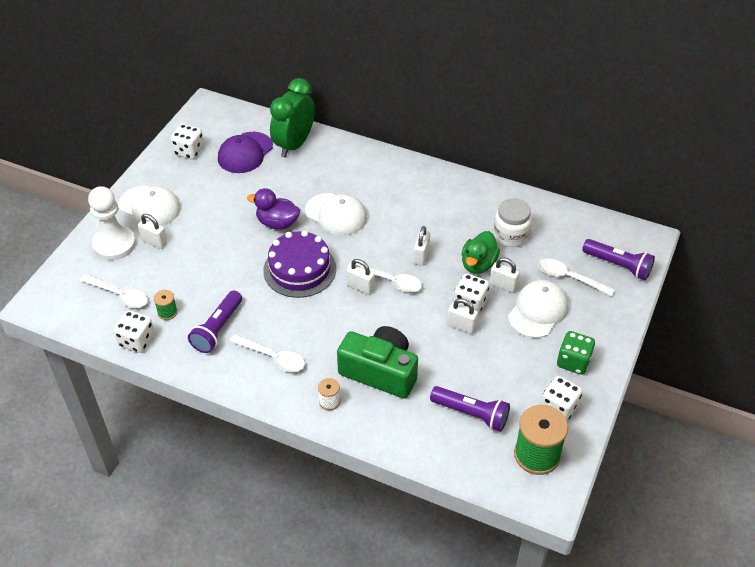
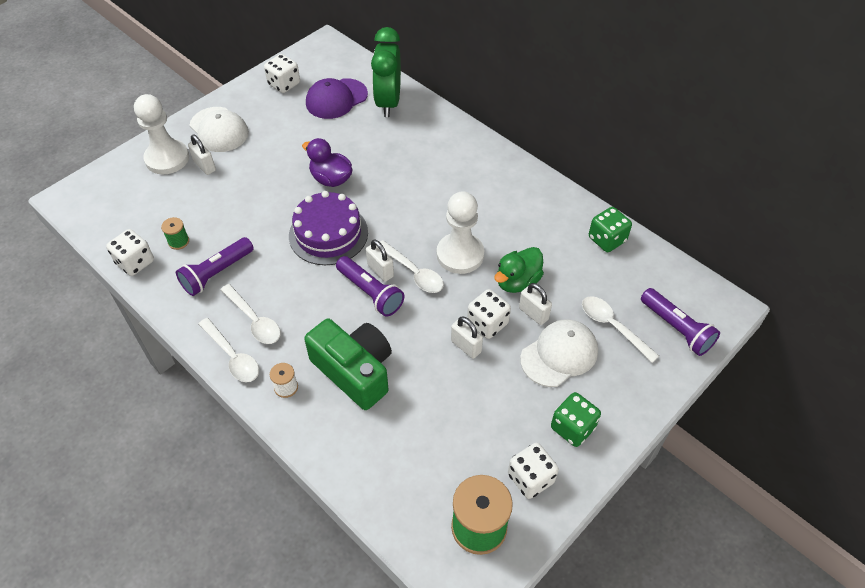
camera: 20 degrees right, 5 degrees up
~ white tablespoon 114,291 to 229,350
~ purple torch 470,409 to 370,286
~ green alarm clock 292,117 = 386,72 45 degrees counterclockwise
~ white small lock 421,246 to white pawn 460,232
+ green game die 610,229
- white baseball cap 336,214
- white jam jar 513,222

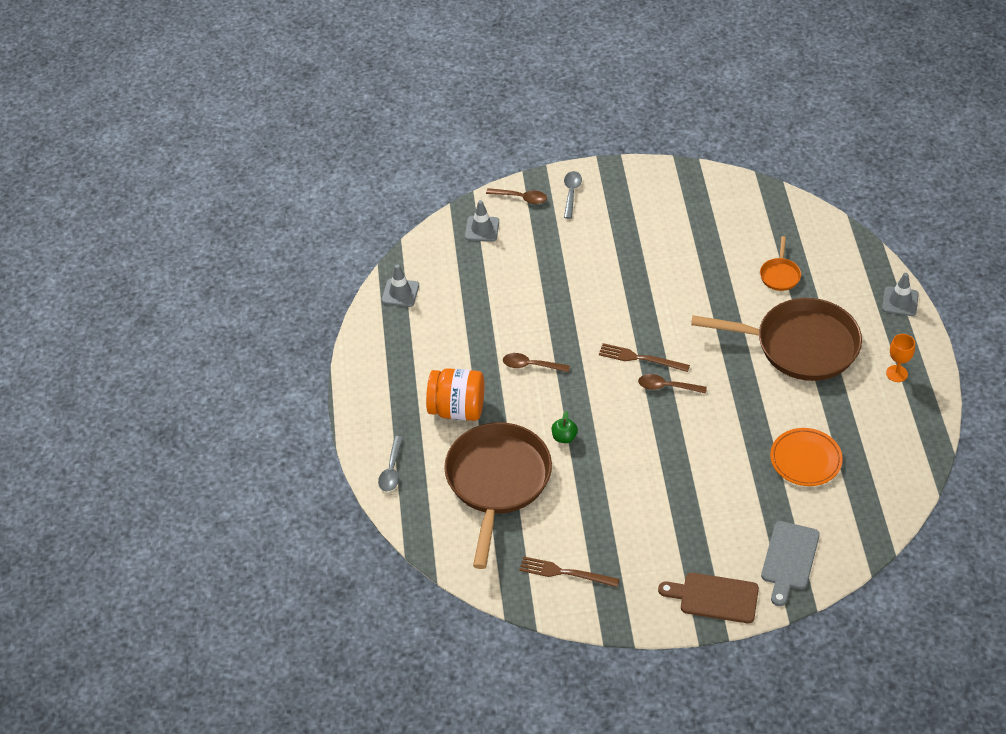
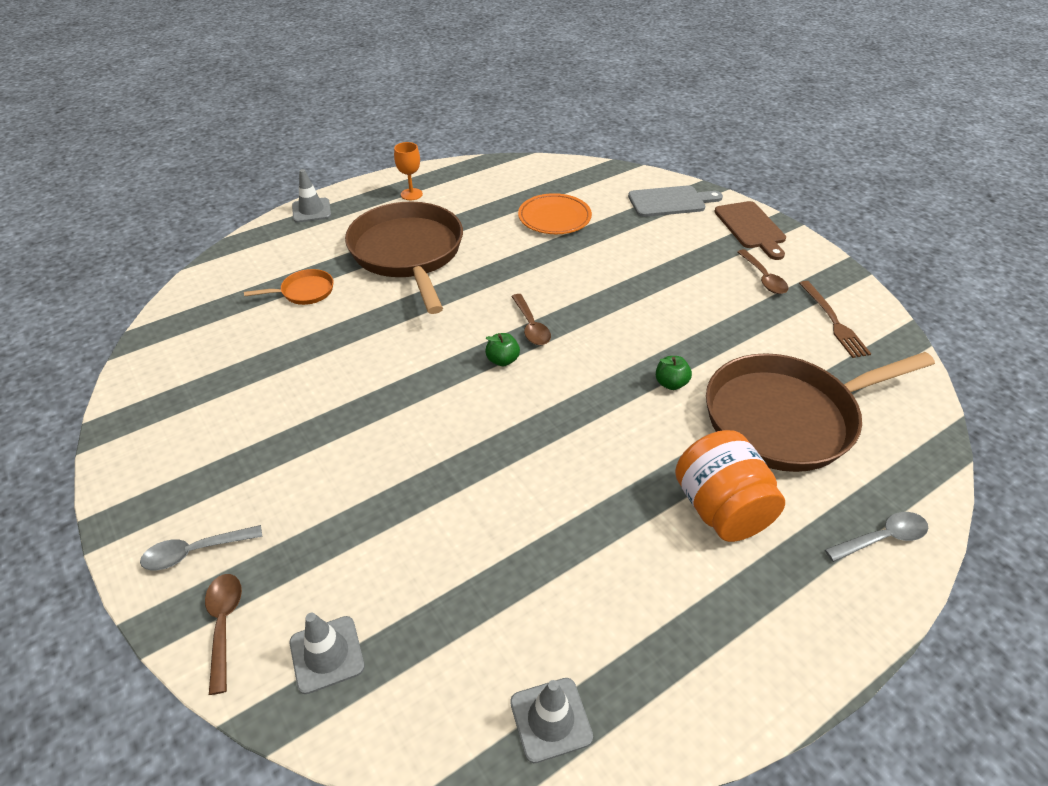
camera: 120 degrees left, 5 degrees down
~ dark brown dinner fork 644,357 to green apple fruit 502,349
~ dark brown tablespoon 536,362 to 762,271

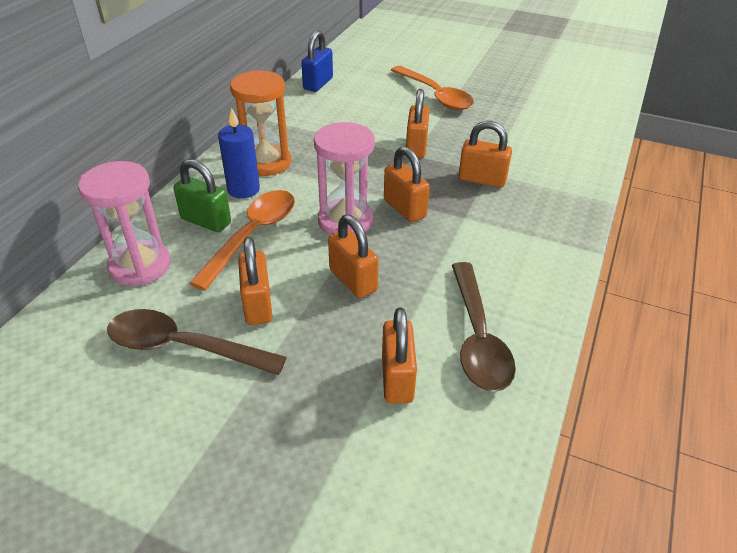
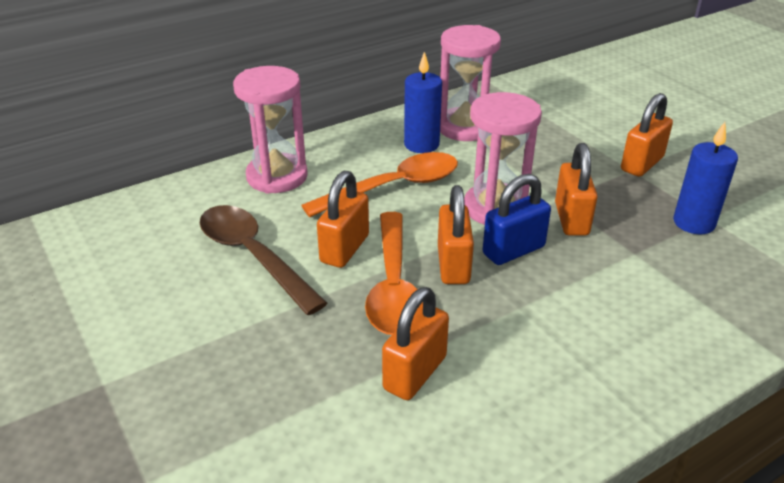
camera: 35 degrees right, 5 degrees down
~ orange-coloured tablespoon 432,88 to 394,273
~ orange-coloured sandglass 260,123 to rose-pink sandglass 470,83
~ blue small lock 317,61 to 517,219
~ orange-coloured small lock 485,154 to blue pillar candle 705,178
- green small lock 202,195
- dark brown tablespoon 484,327

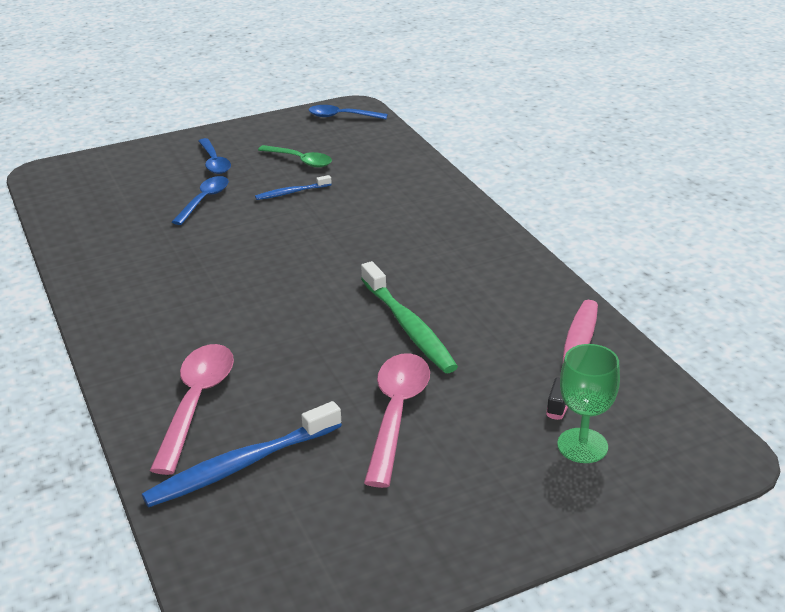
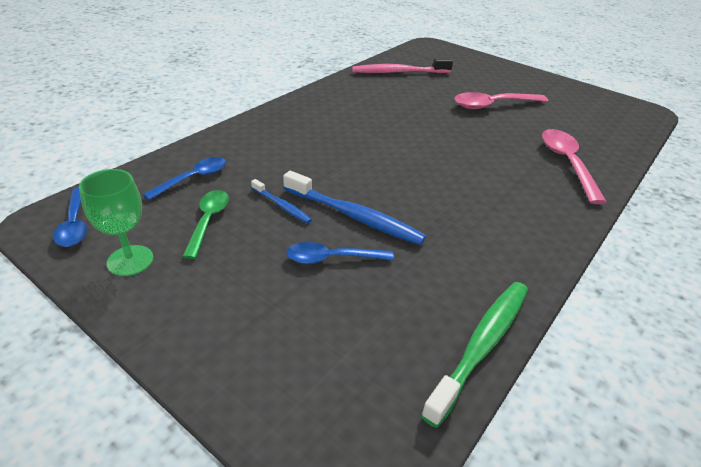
camera: 120 degrees left, 5 degrees up
~ green wine glass 588,403 to 116,222
~ blue tablespoon 214,156 to 184,178
~ blue toothbrush 242,454 to 354,208
~ green toothbrush 409,317 to 474,355
~ rose-pink tablespoon 192,409 = 574,166 105 degrees clockwise

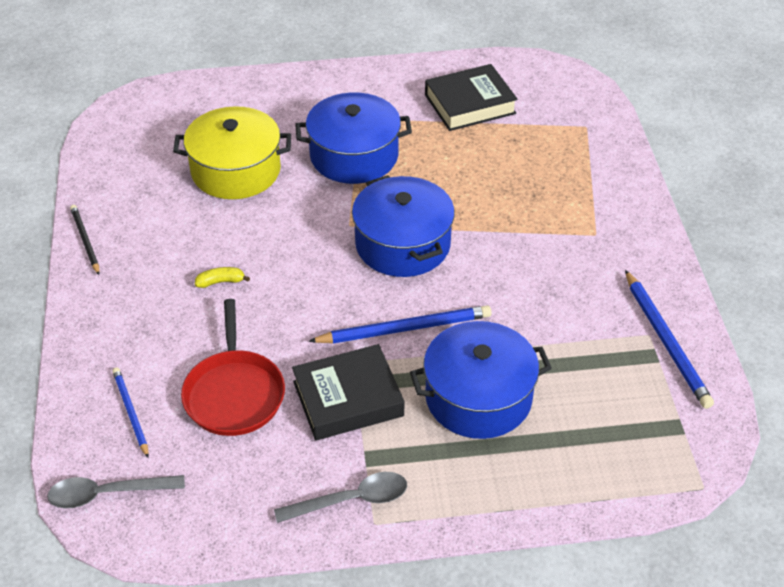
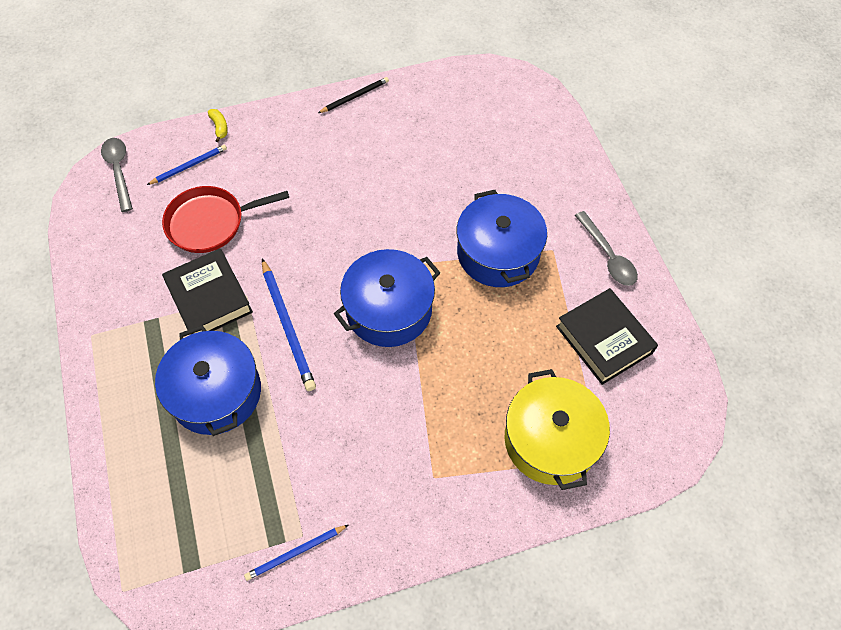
camera: 80 degrees right, 15 degrees up
~ bright yellow banana fruit 222,277 to 218,125
~ blue pencil 669,339 = 296,553 x0.61
~ bright yellow cooking pot 232,152 to 557,429
~ grey tablespoon 340,497 to 606,248

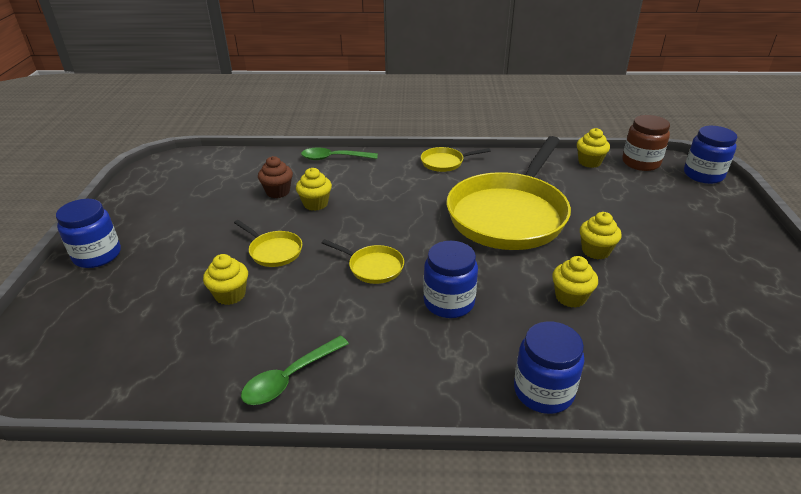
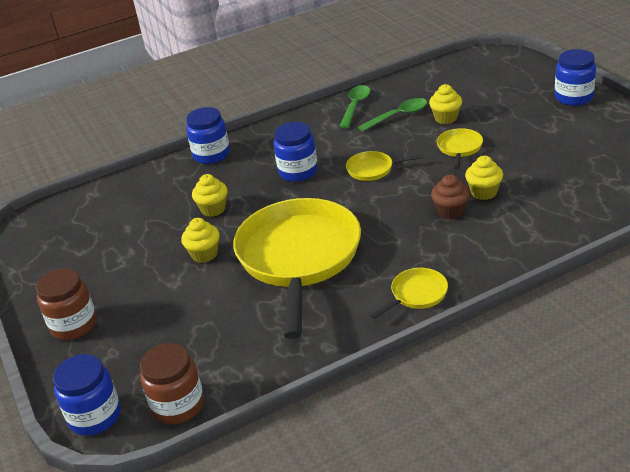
camera: 155 degrees right, 0 degrees up
+ dark brown jam jar 66,304
~ green tablespoon 339,153 to 392,115
~ dark brown cupcake 275,177 to 450,197
~ bright yellow pan 268,243 = 460,148 90 degrees clockwise
- bright yellow cupcake 593,148

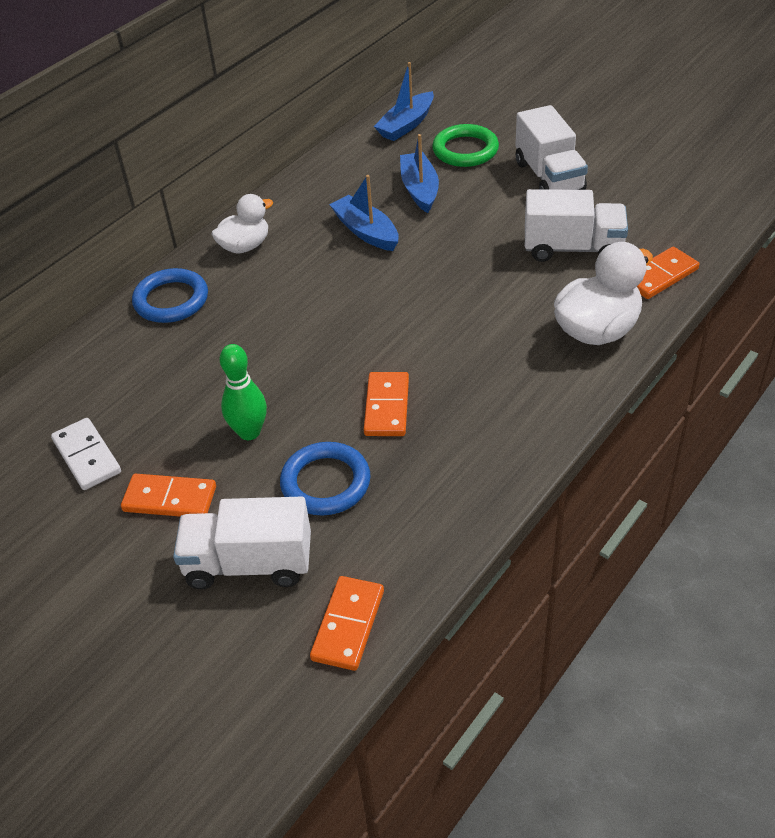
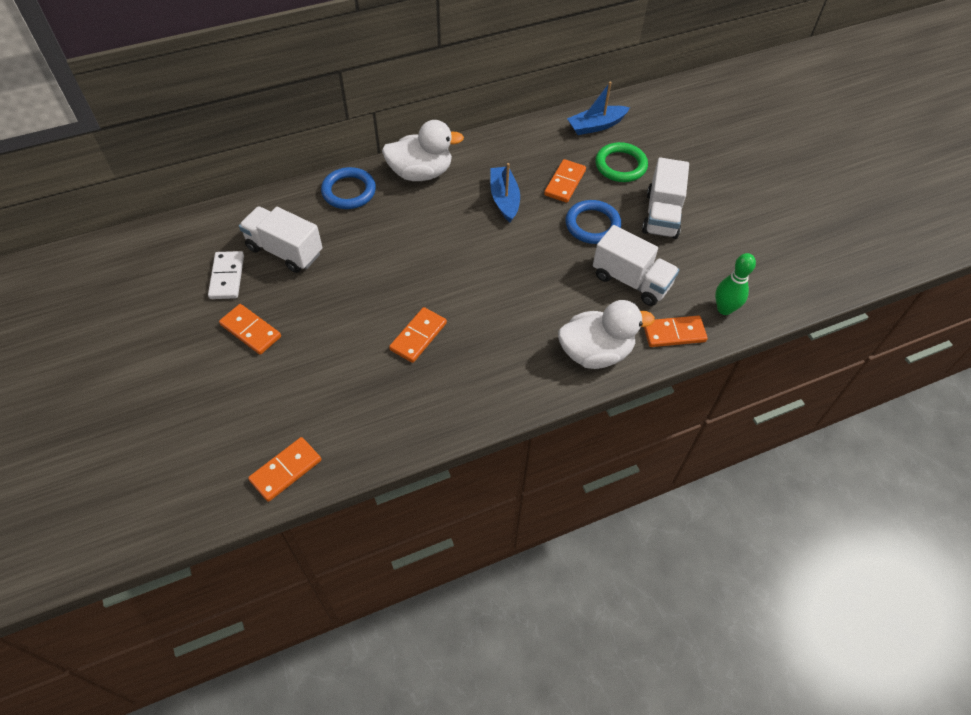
camera: 25 degrees right, 10 degrees up
~ white lorry 242,542 to 280,239
~ white toy duck 242,223 = 423,150 x1.53
~ blue sailboat 419,173 to orange-coloured domino tile 565,181
~ blue hoop 325,479 to 593,222
~ green skittle 243,392 to 735,284

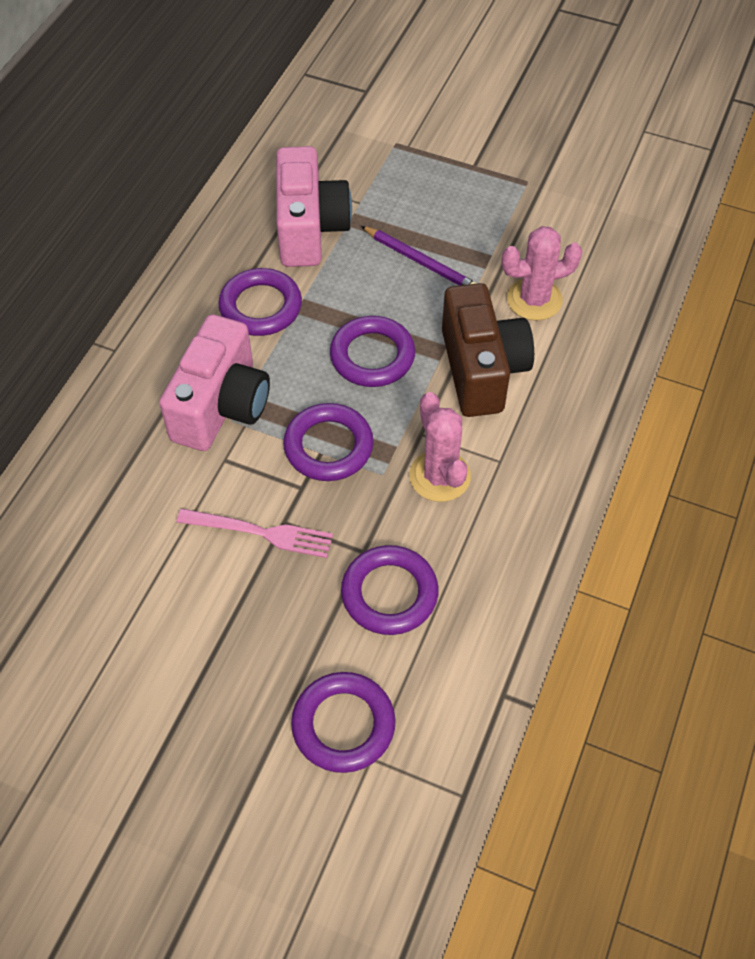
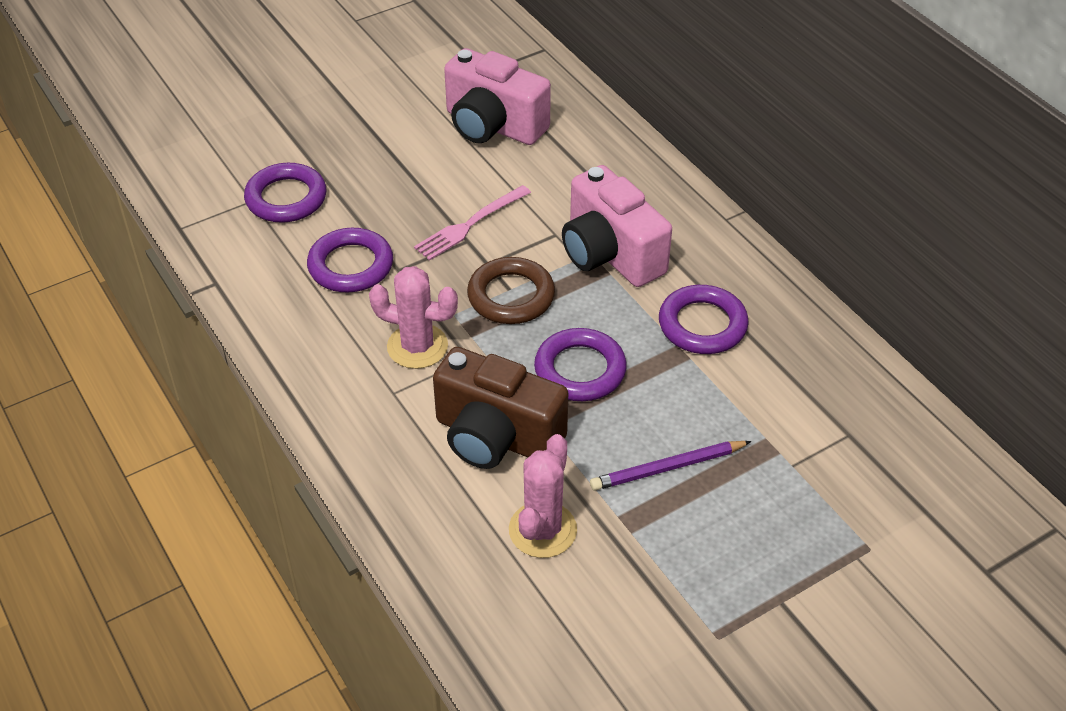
camera: 125 degrees right, 10 degrees down
~ rose-pink camera 314,206 to 497,96
~ purple hoop 328,442 to dark brown hoop 511,290

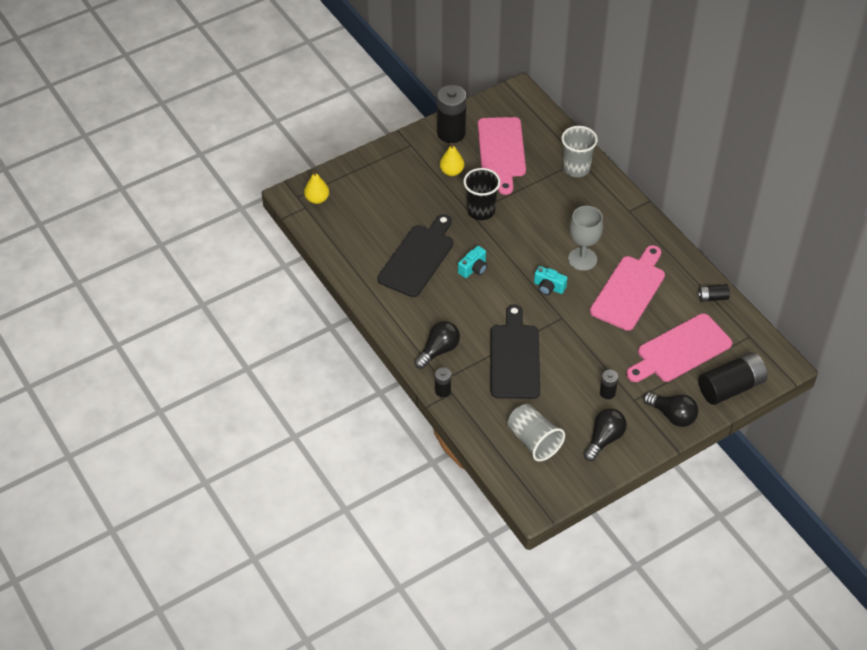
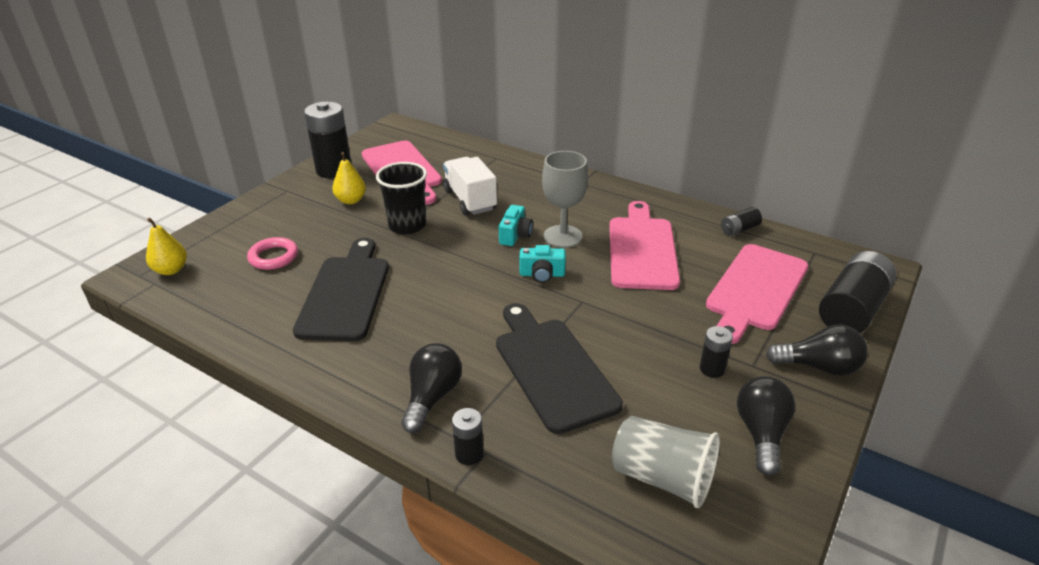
camera: 25 degrees left, 15 degrees down
+ rose-pink hoop 272,253
+ white lorry 470,186
~ teal camera 472,262 to 516,225
- grey beaker 579,151

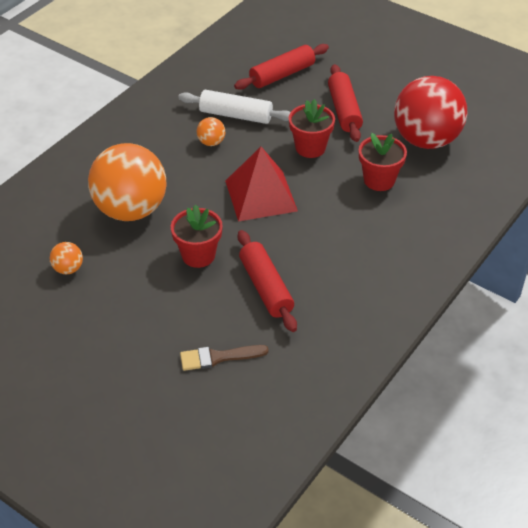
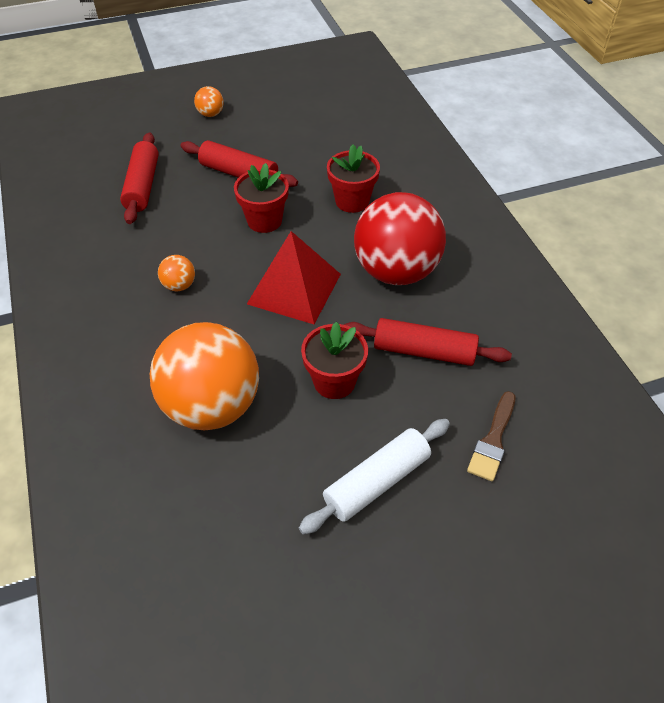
camera: 55 degrees left, 5 degrees up
~ orange-coloured play ball 66,258 to 209,101
~ white rolling pin 234,107 to 374,477
~ scarlet play ball 430,112 to 400,238

